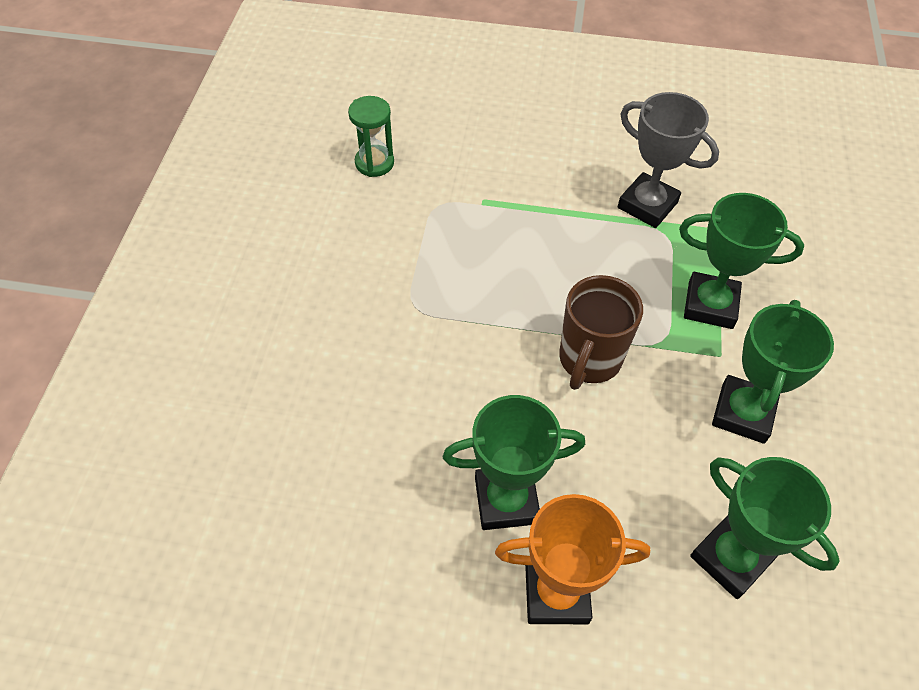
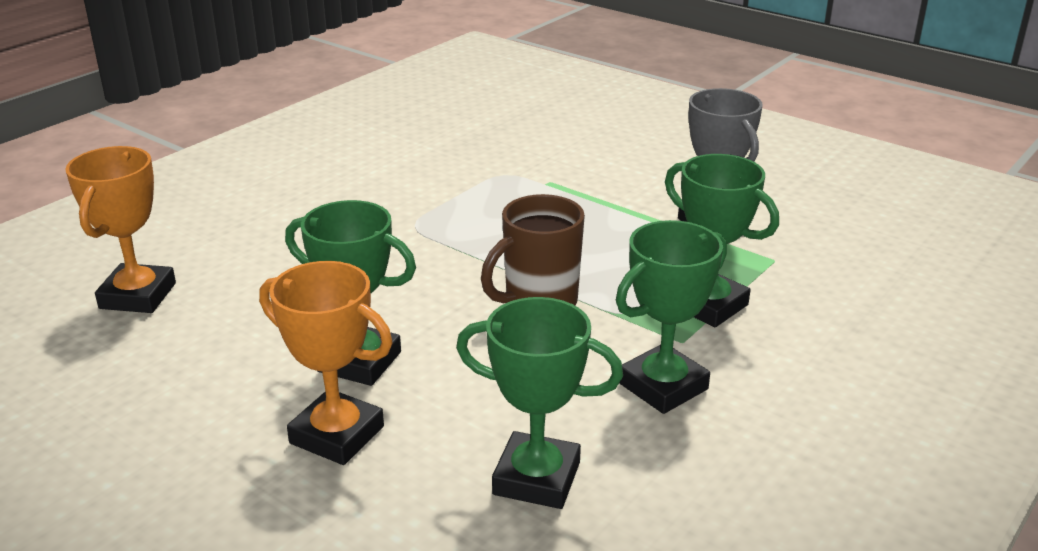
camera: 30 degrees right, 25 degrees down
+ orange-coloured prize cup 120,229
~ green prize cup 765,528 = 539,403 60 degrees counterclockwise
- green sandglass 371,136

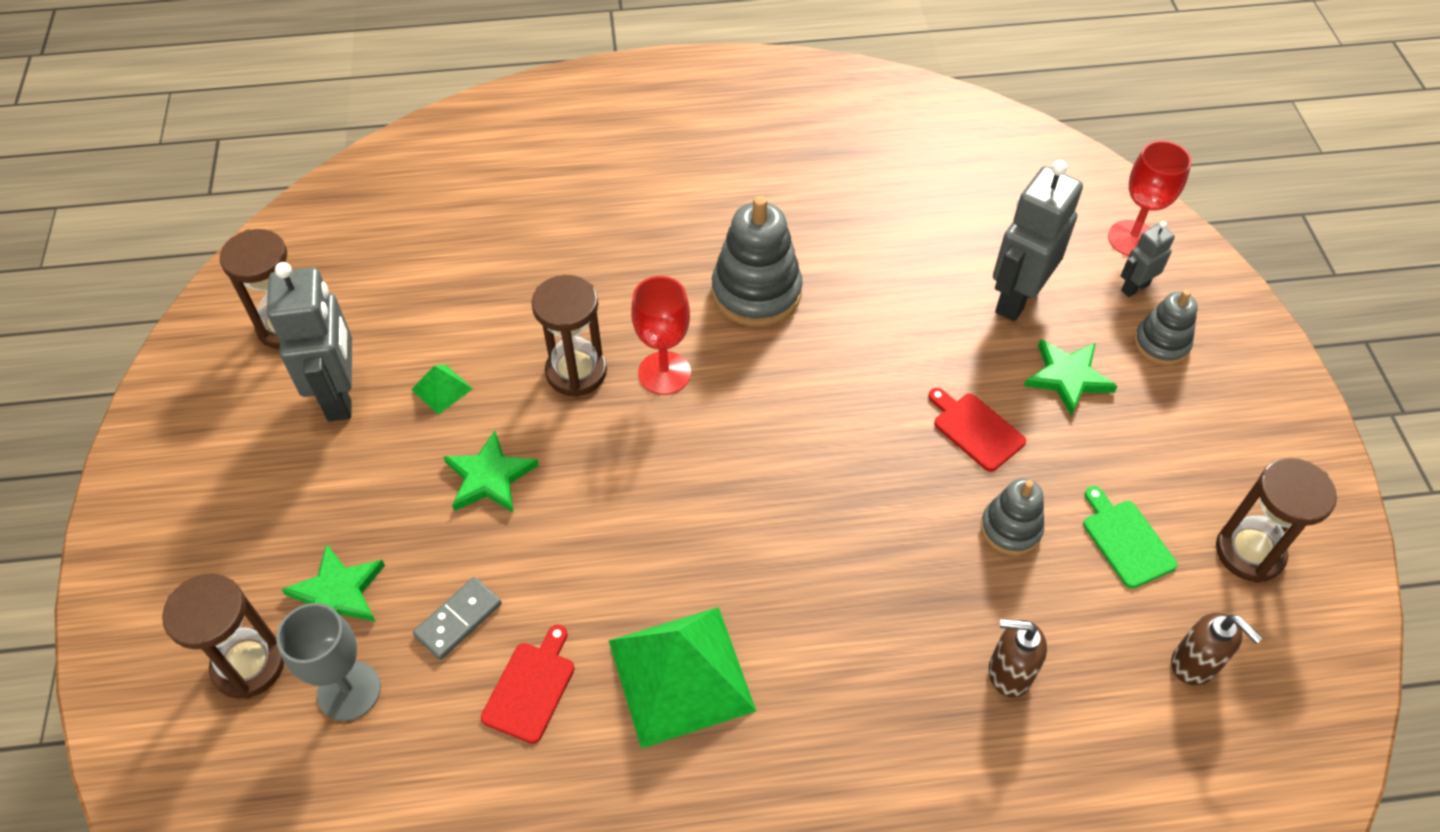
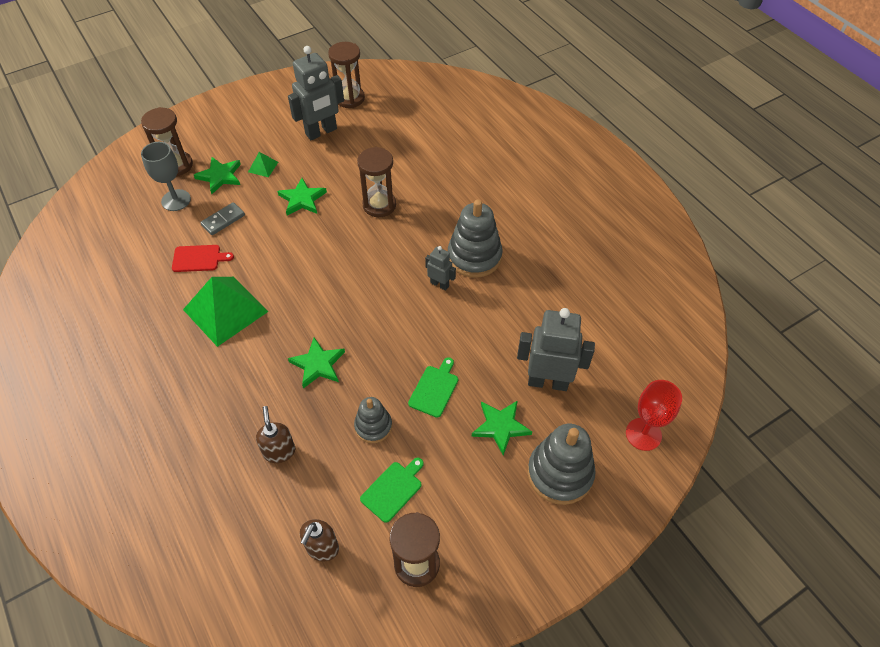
camera: 65 degrees right, 0 degrees up
~ grey domino tile 457,618 = 222,218 60 degrees counterclockwise
~ green pyramid 442,389 to 263,164
+ green five-pointed star 316,362
~ scarlet chopping board 977,430 to green chopping board 433,387
~ grey robot 1148,259 to 440,268
~ grey stacking toy 1166,327 = 562,464 x1.68
- scarlet wine glass 661,335

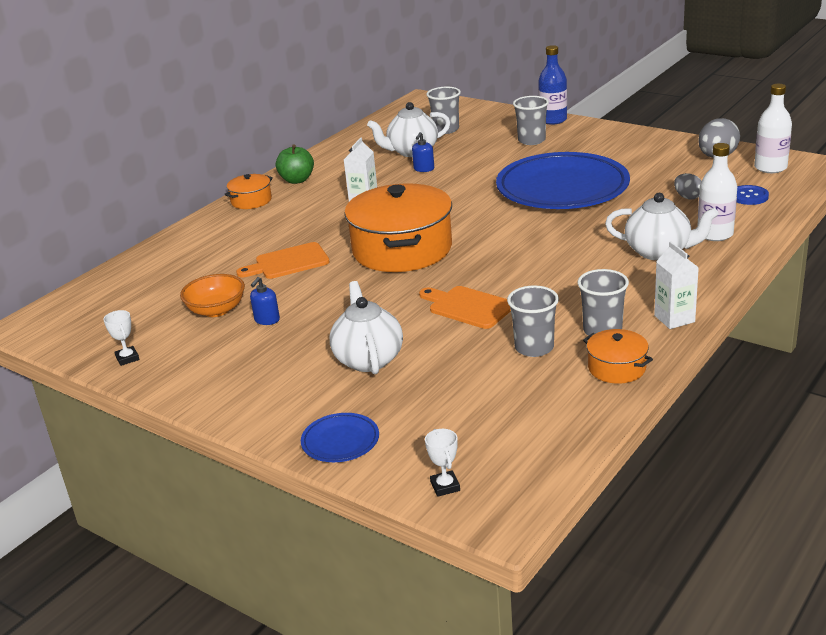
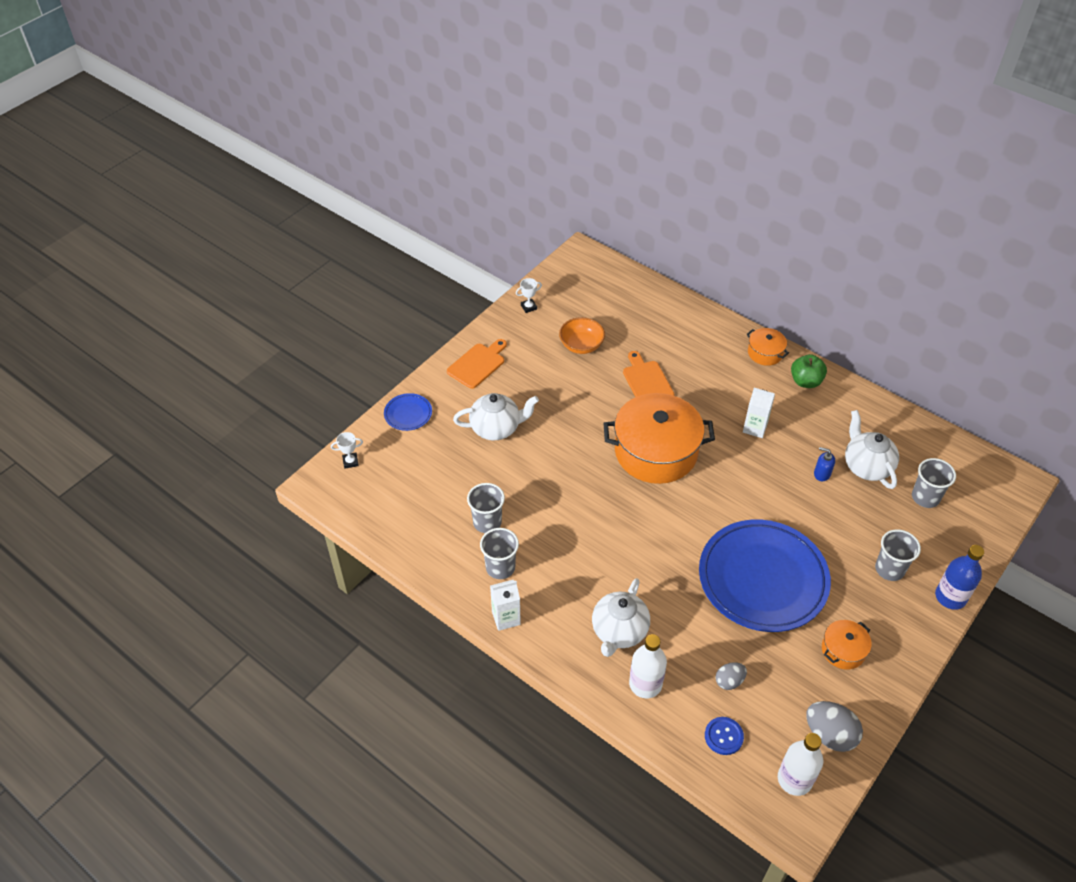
camera: 90 degrees right, 20 degrees up
~ orange-coloured chopping board 465,307 to 477,364
~ orange-coloured cooking pot 618,356 to 847,645
- blue soap dispenser 265,301

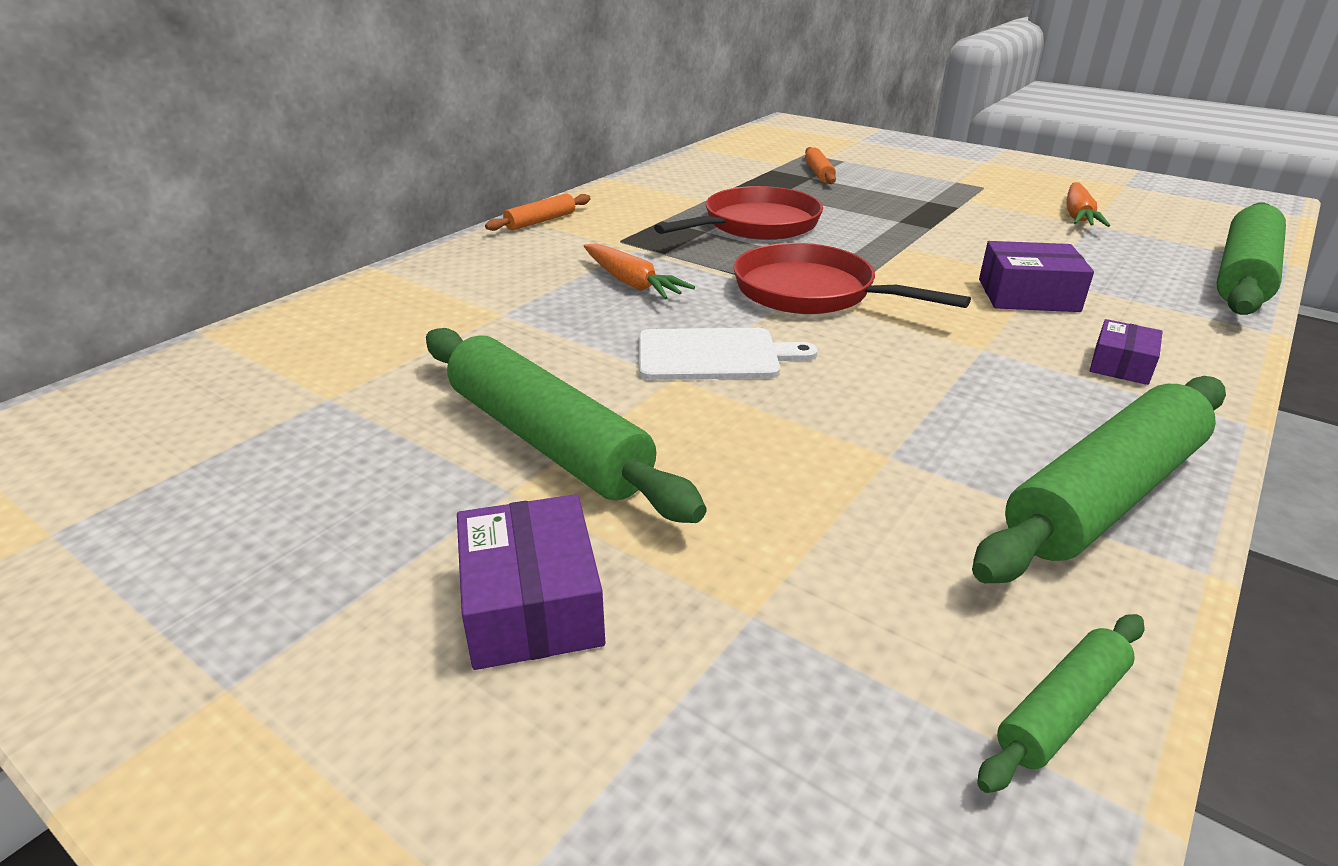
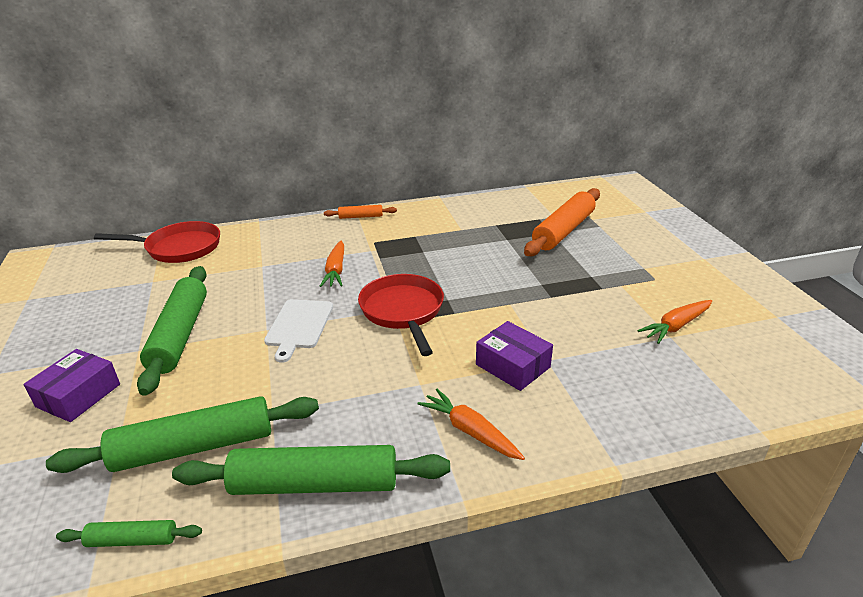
camera: 40 degrees right, 0 degrees up
~ green rolling pin 1251,258 to 182,434
~ scarlet pan 738,213 to 157,242
~ white chopping board 728,354 = 298,331 60 degrees clockwise
~ purple box 1126,352 to orange-coloured root vegetable 471,424
~ orange-coloured rolling pin 820,165 = 562,222 x2.08

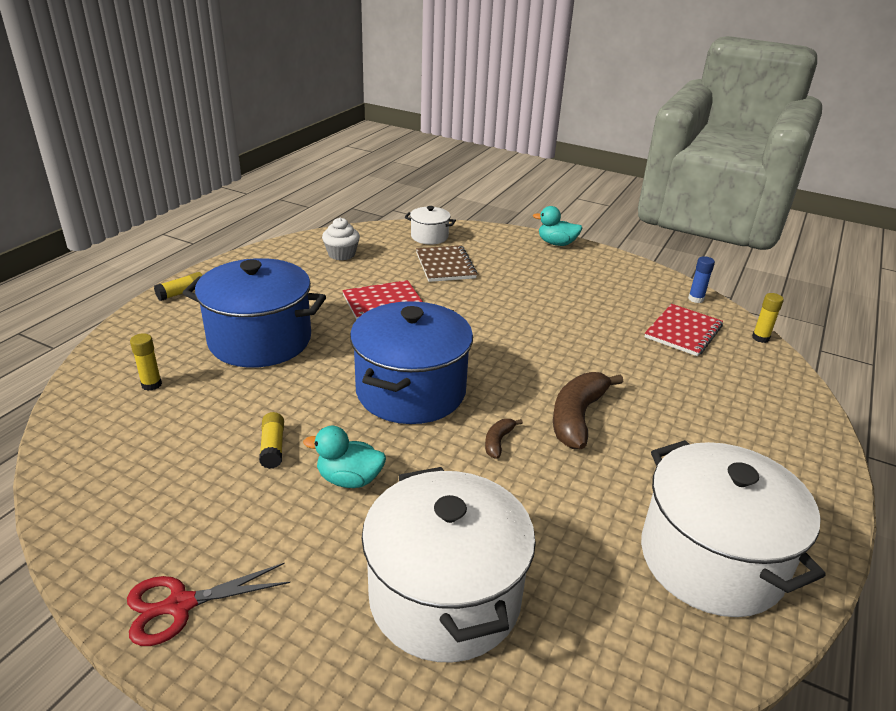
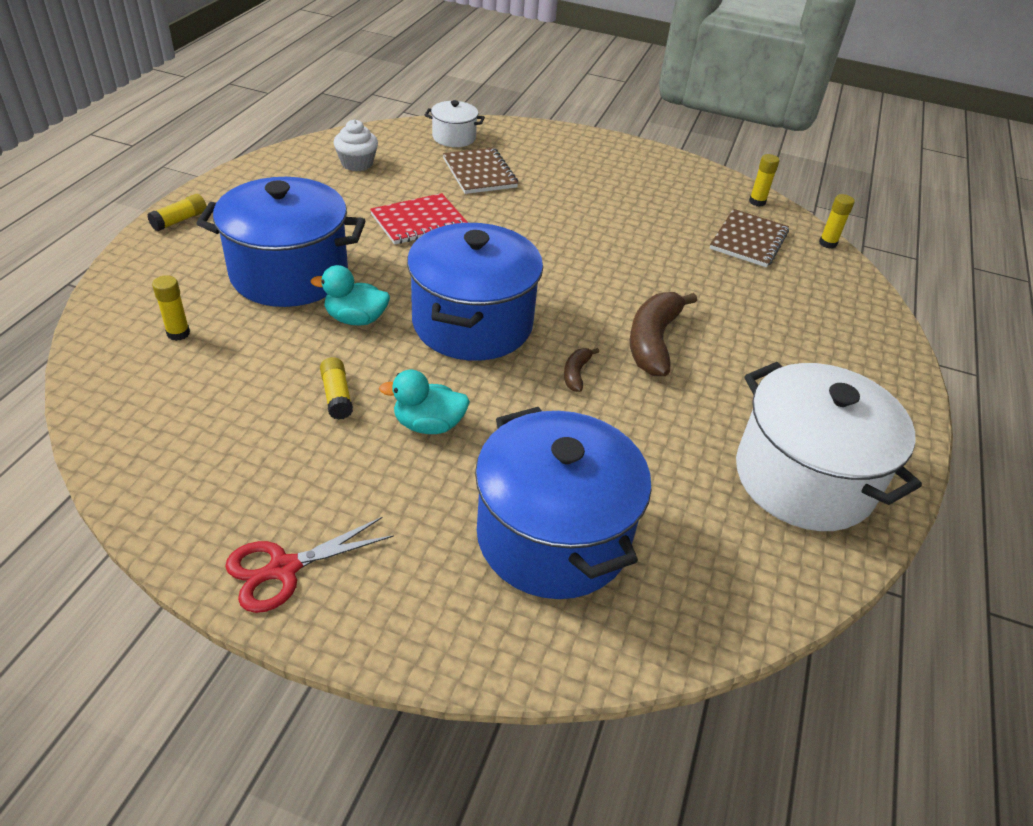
camera: 10 degrees left, 10 degrees up
~ teal toy duck 557,226 to 350,295
~ white cooking pot 449,564 to blue cooking pot 563,503
~ scarlet exercise book 684,330 to dark brown exercise book 749,238
~ blue stick of glue 701,279 to bright yellow stick of glue 764,180

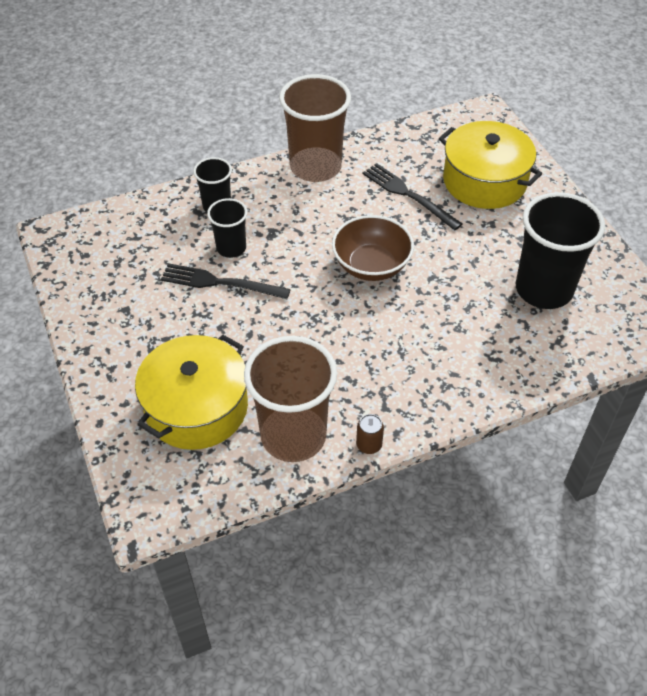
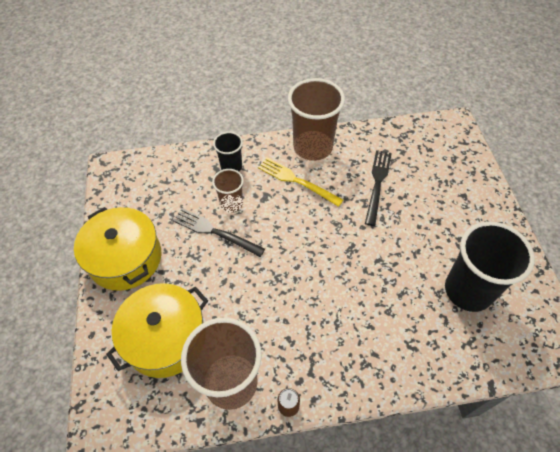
camera: 15 degrees right, 5 degrees up
~ bright yellow cooking pot 490,165 to 117,249
~ jet-black beaker 227,228 to dark brown beaker 228,191
+ bright yellow dinner fork 300,182
~ jet-black dinner fork 412,196 = 378,188 45 degrees clockwise
- dark brown serving bowl 373,248

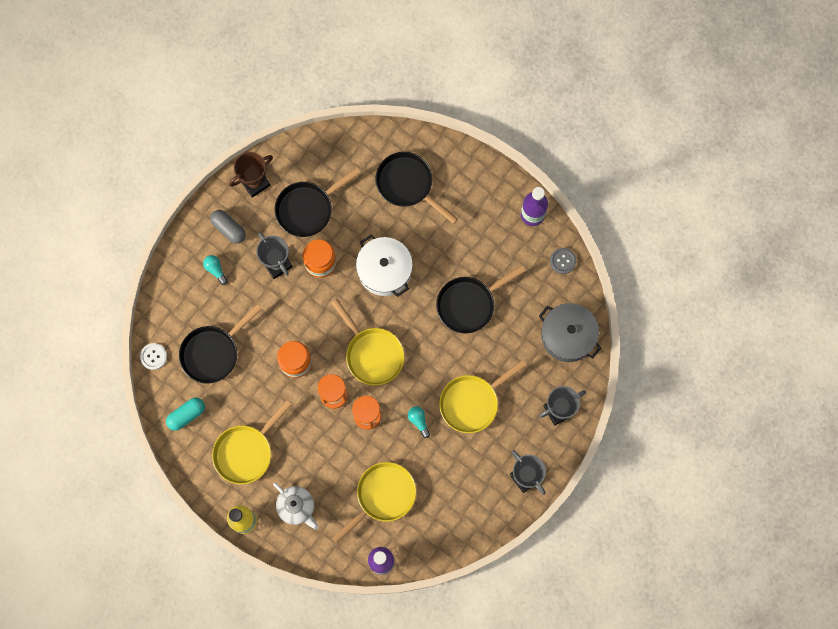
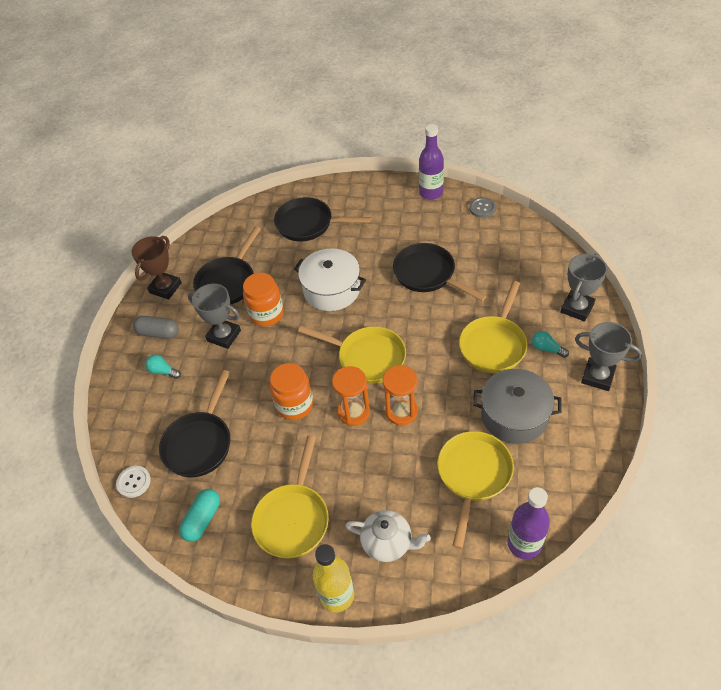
camera: 25 degrees left, 25 degrees down
~ jet-black pan 480,299 = 439,272 105 degrees clockwise
~ grey cooking pot 570,332 to 517,406
~ teal lightbulb 419,422 to 550,344

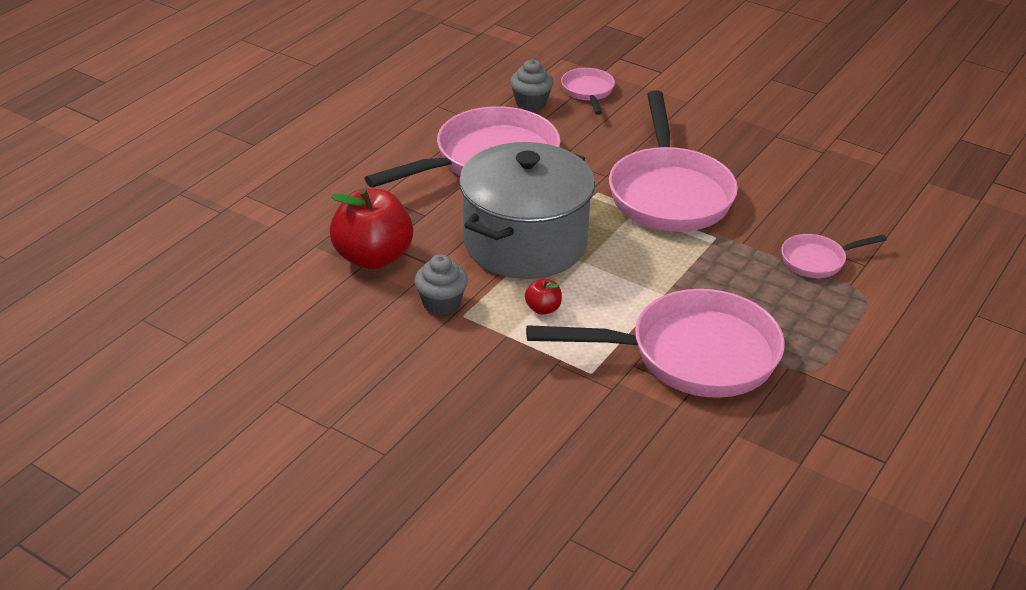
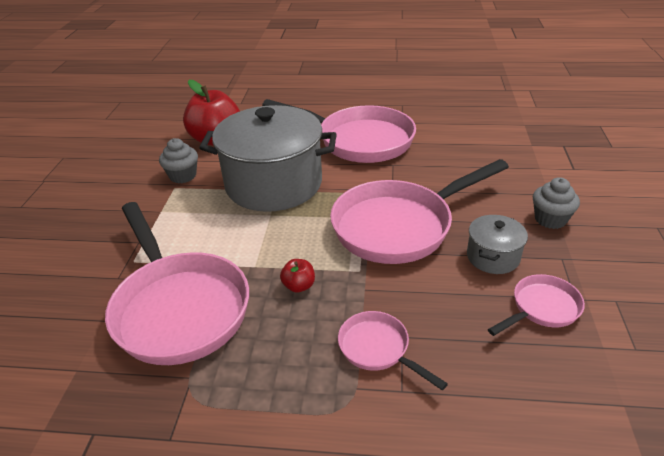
camera: 65 degrees right, 0 degrees up
~ scarlet apple fruit 543,296 to 297,276
+ grey cooking pot 497,244
~ rose-pink pan 588,91 to 536,305
~ grey cupcake 531,85 to 556,203

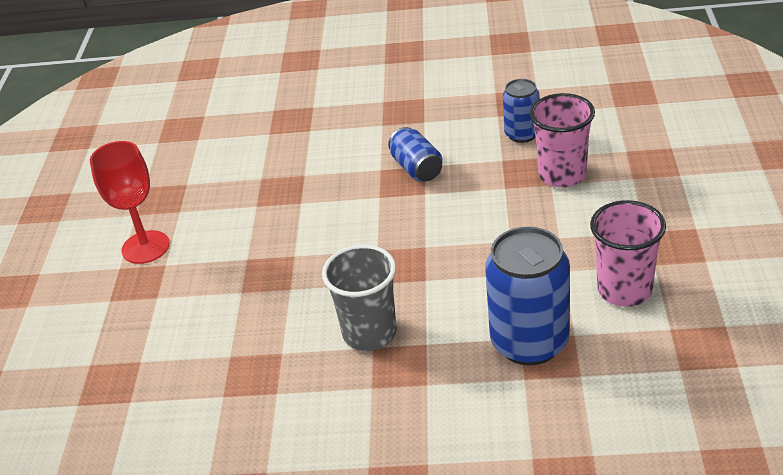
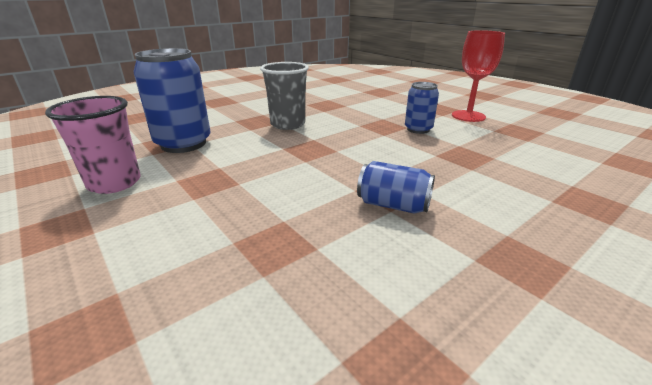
camera: 135 degrees right, 10 degrees down
~ blue tin 521,111 to 422,108
- rose-pink beaker 562,140

